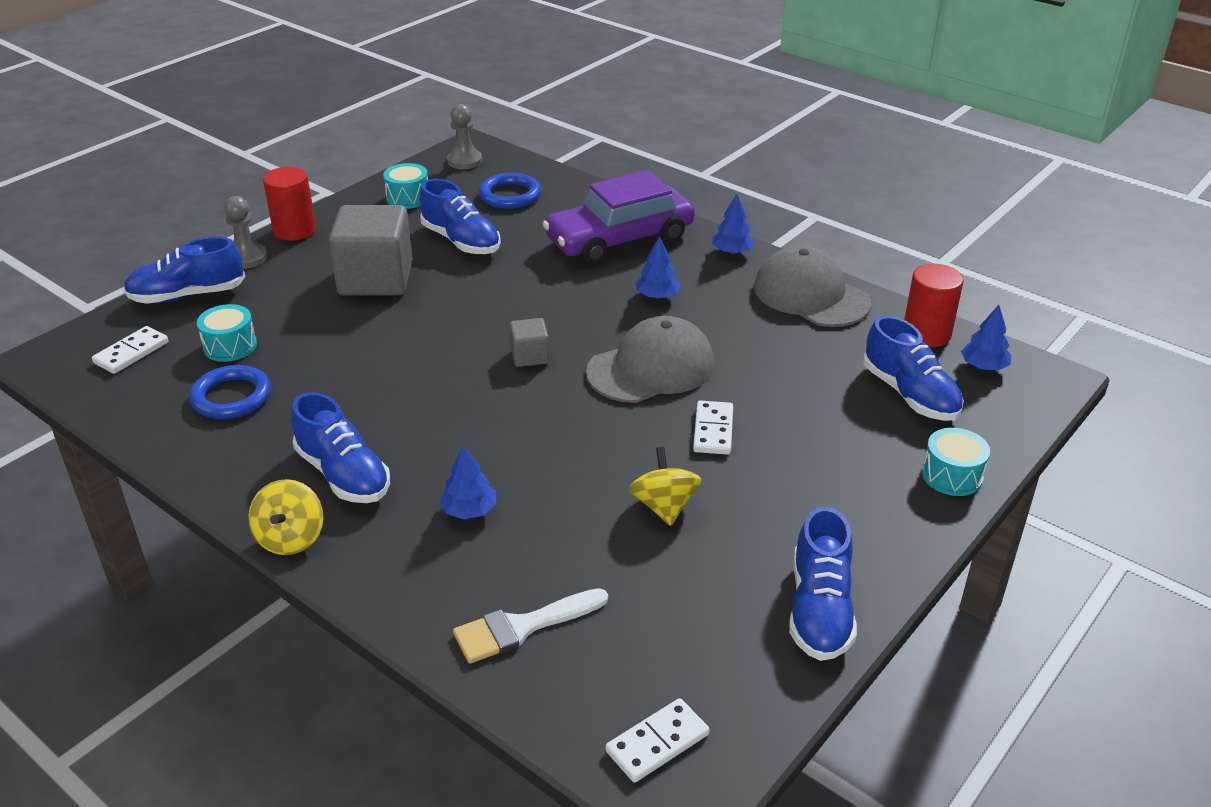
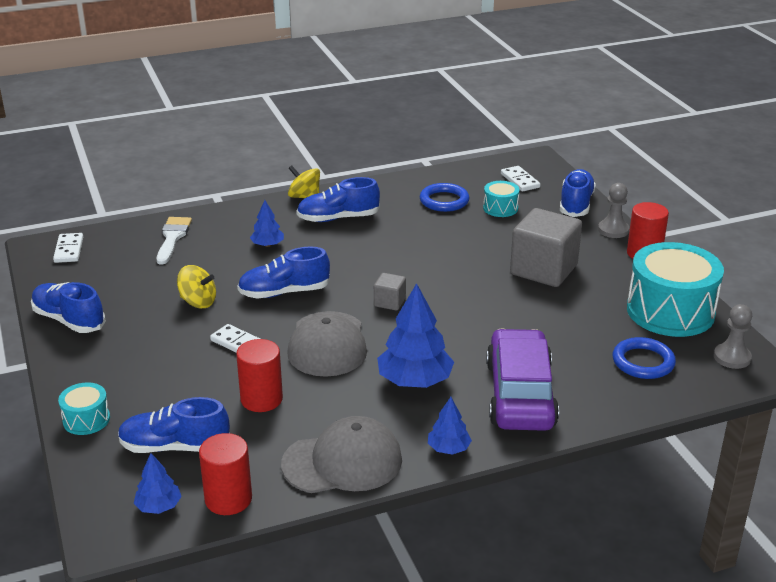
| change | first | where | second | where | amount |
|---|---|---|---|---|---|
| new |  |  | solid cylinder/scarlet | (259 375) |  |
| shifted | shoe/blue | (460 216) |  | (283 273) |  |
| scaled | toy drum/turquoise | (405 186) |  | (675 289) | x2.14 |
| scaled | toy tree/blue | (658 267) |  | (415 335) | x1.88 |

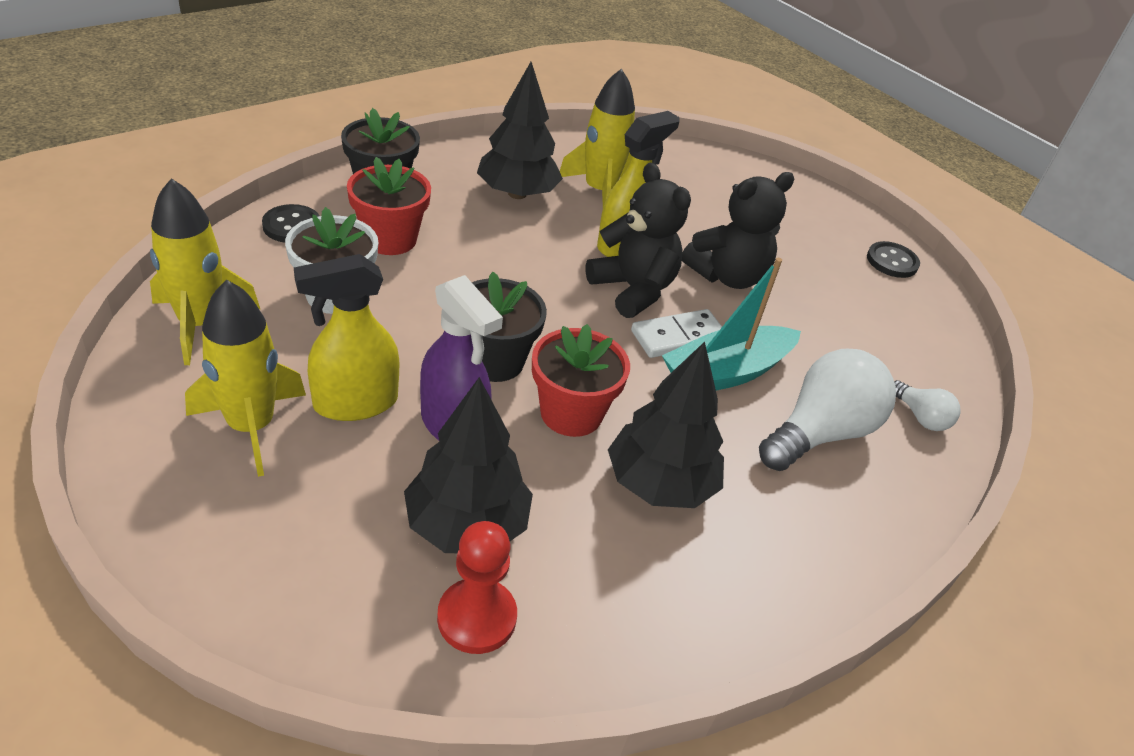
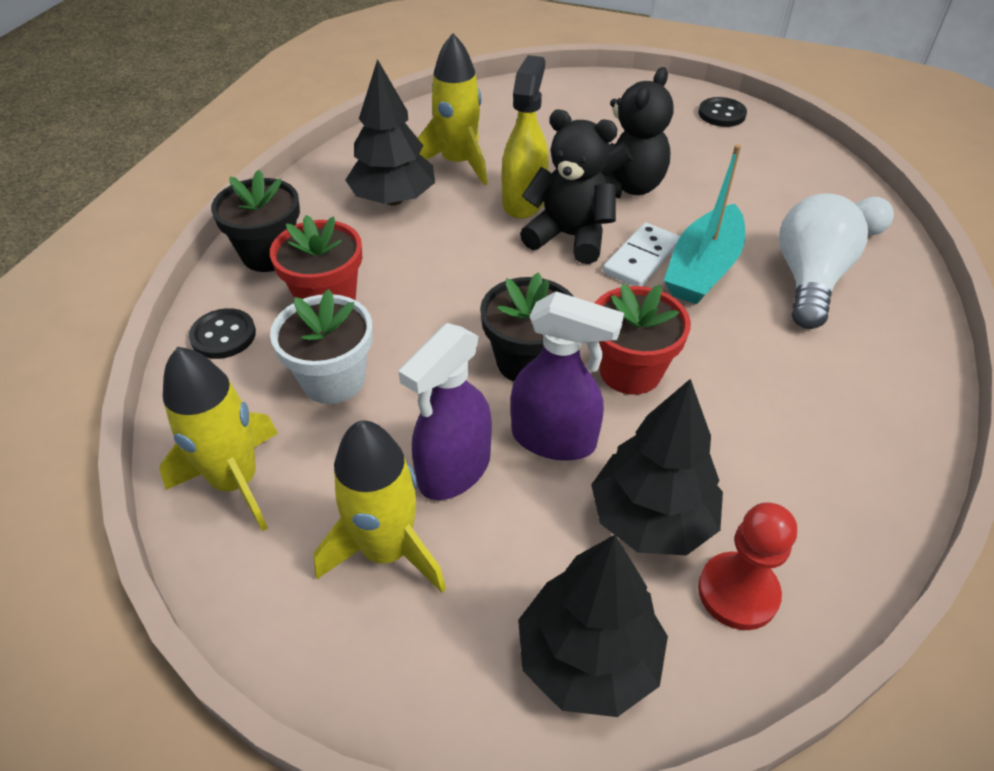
| change | first | where | second | where | amount |
|---|---|---|---|---|---|
| shifted | toy tree/ebony | (666 425) |  | (593 626) |  |
| repainted | spray bottle/yellow | (346 337) | spray bottle/violet | (445 411) |  |

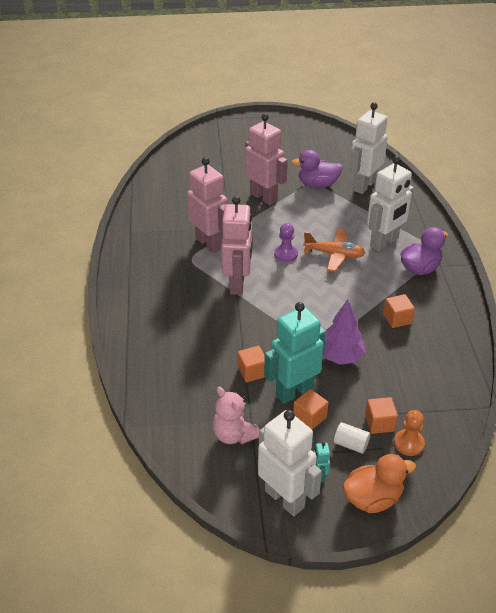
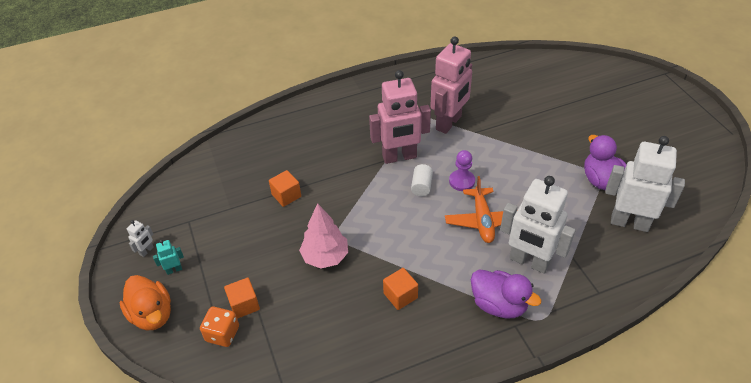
| change | first | where | second | where | amount |
|---|---|---|---|---|---|
| gone | teddy/rosy | (236 415) |  |  |  |
| gone | robot figure/rosy | (266 159) |  |  |  |
| gone | robot figure/turquoise | (295 353) |  |  |  |
| gone | solid cube/orange-coloured | (310 409) |  |  |  |
| shifted | solid cylinder/pure white | (352 438) |  | (422 180) |  |
| swapped | chess pawn/orange-coloured | (409 433) | game die/orange-coloured | (219 326) |  |
| repainted | toy tree/violet | (344 332) | toy tree/rosy | (323 236) |  |
| scaled | robot figure/pure white | (290 463) |  | (140 238) | x0.40 |

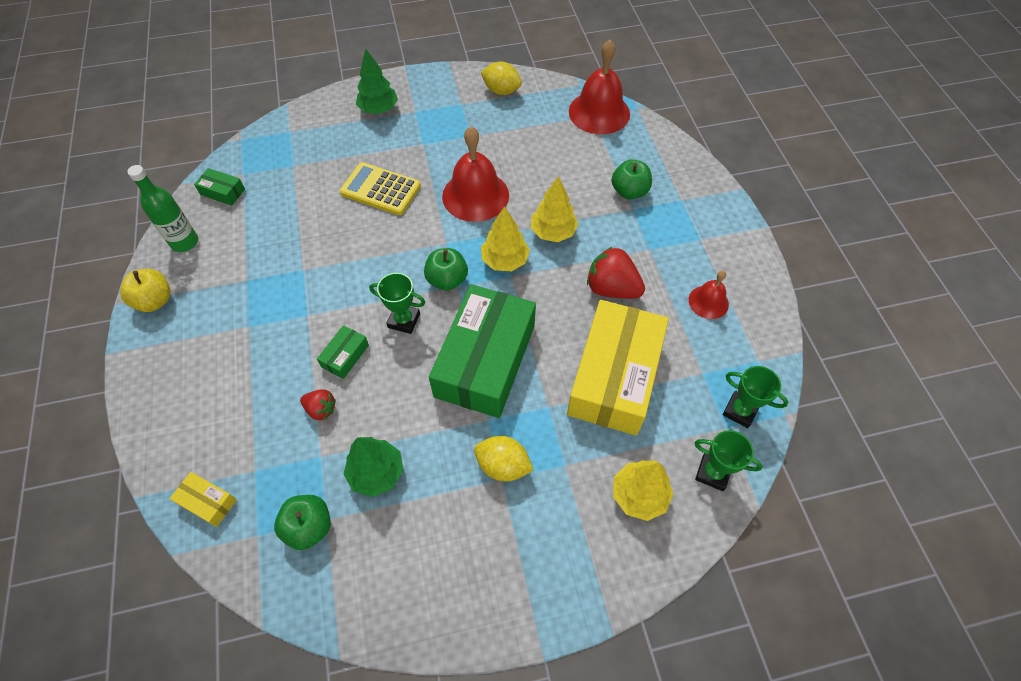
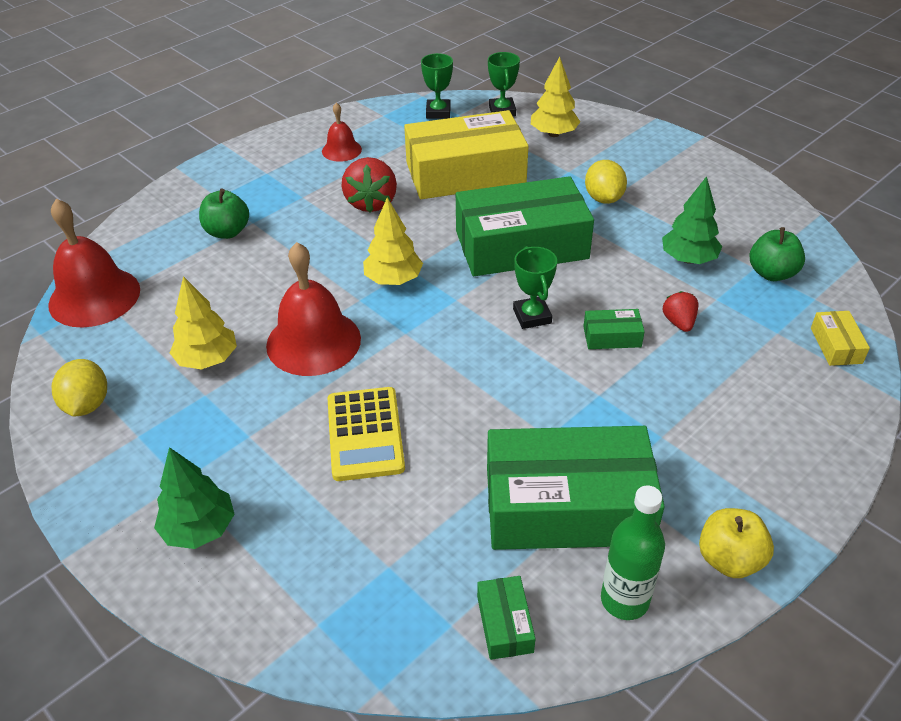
| change | first | where | second | where | amount |
|---|---|---|---|---|---|
| gone | apple fruit/emerald | (446 269) |  |  |  |
| new |  |  | package/emerald | (576 488) |  |
| shifted | toy tree/yellow | (555 209) |  | (203 323) |  |

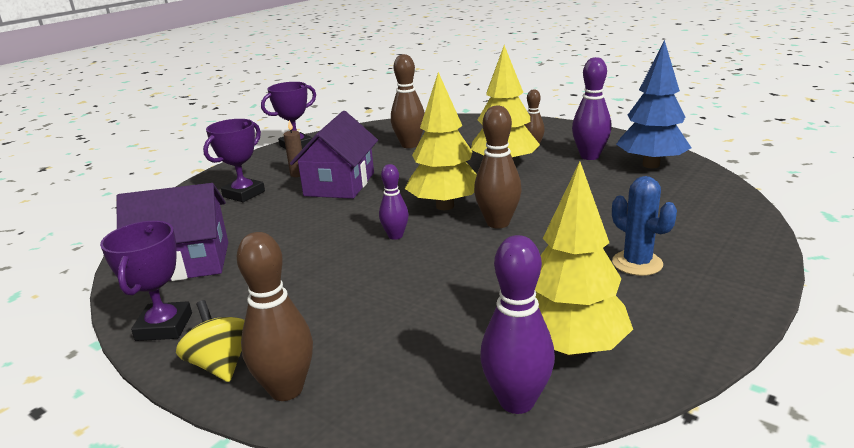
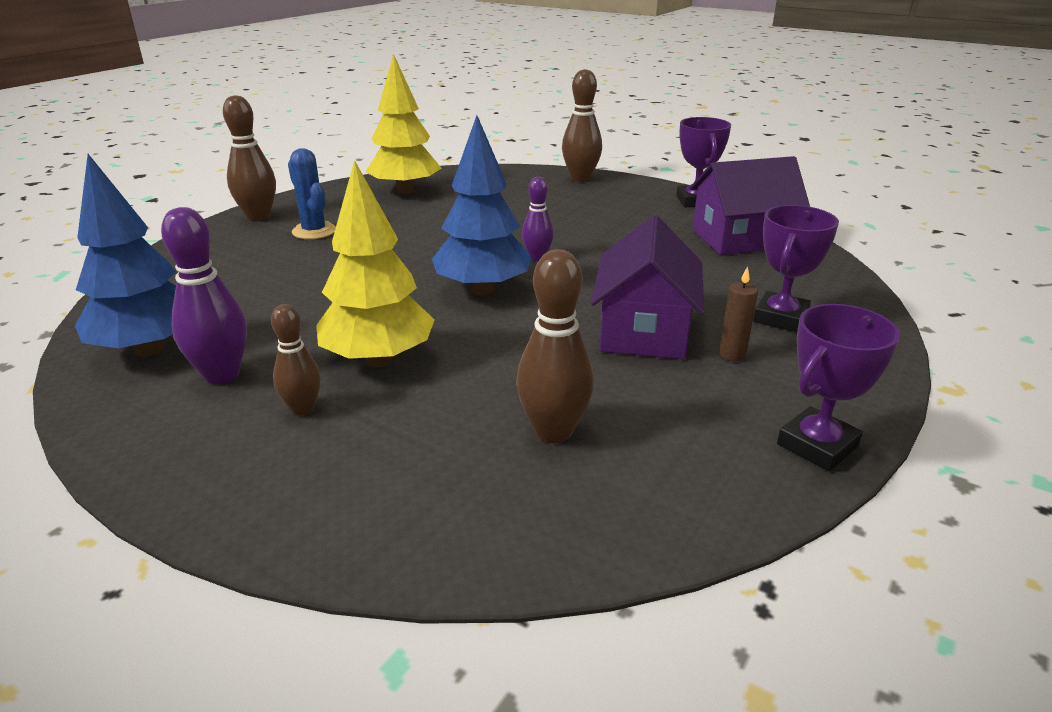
| change | first | where | second | where | amount |
|---|---|---|---|---|---|
| gone | toy top/yellow | (210 341) |  |  |  |
| gone | tenpin/violet | (517 324) |  |  |  |
| shifted | tenpin/brown | (497 167) |  | (249 158) |  |
| repainted | toy tree/yellow | (441 141) | toy tree/blue | (481 205) |  |

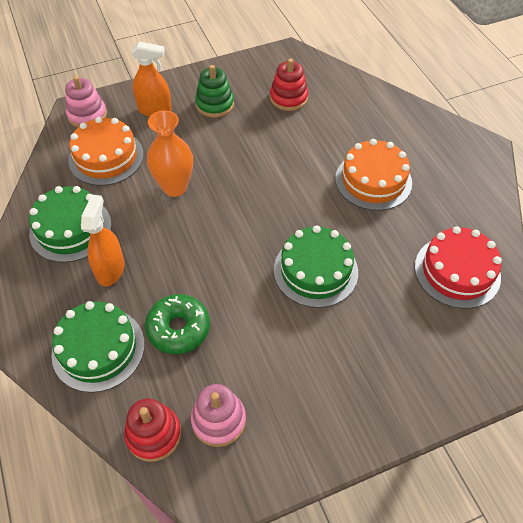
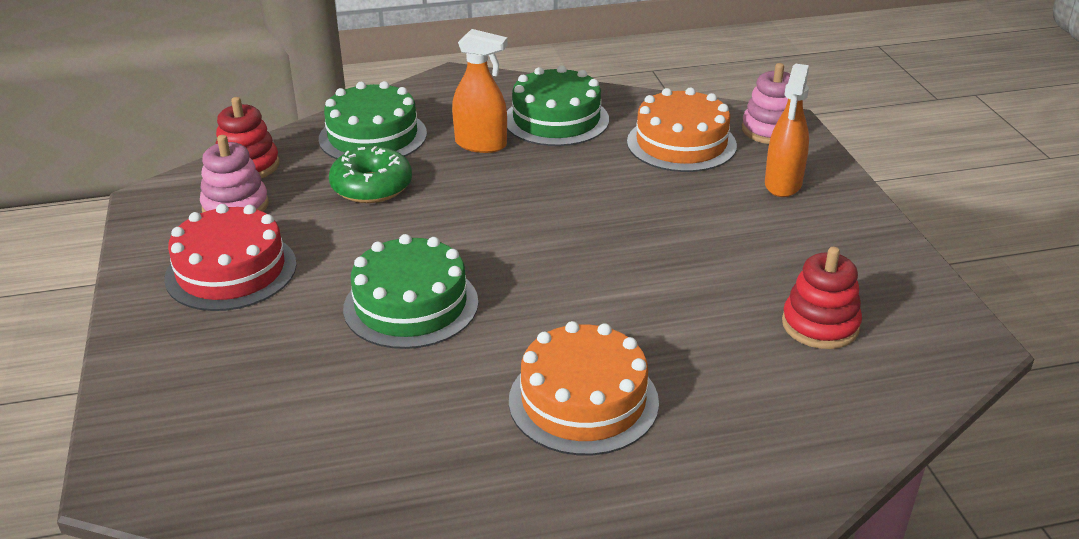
| change | first | where | second | where | amount |
|---|---|---|---|---|---|
| gone | flower vase/orange-coloured | (170 153) |  |  |  |
| gone | stacking rings/emerald | (214 91) |  |  |  |
| shifted | layer cake/scarlet | (458 267) |  | (230 257) |  |

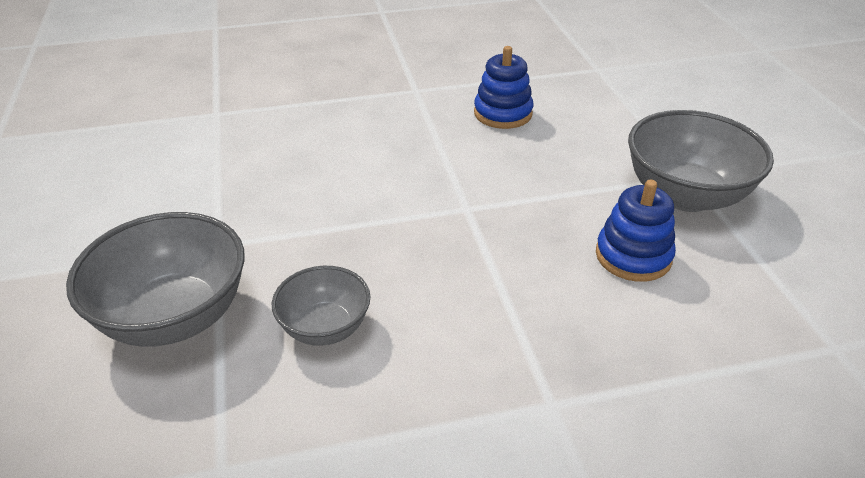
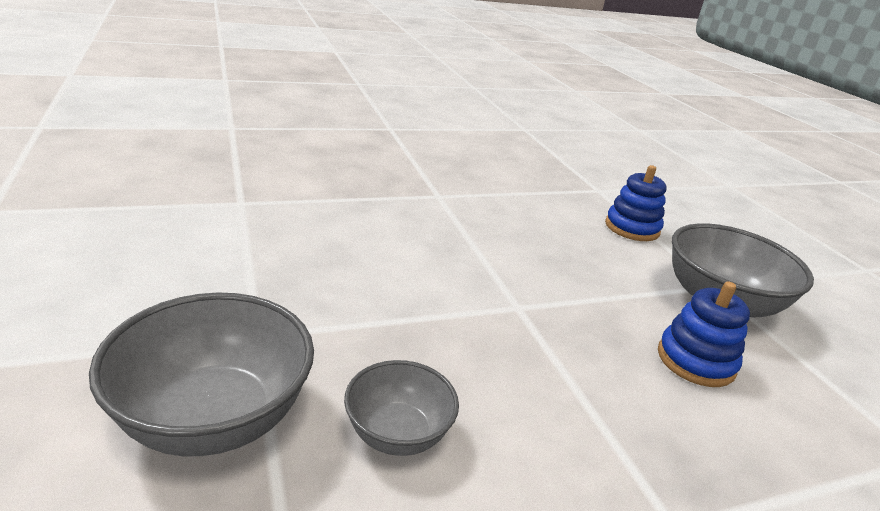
| change | first | where | second | where | amount |
|---|---|---|---|---|---|
| shifted | stacking rings/blue | (503 87) |  | (636 203) |  |

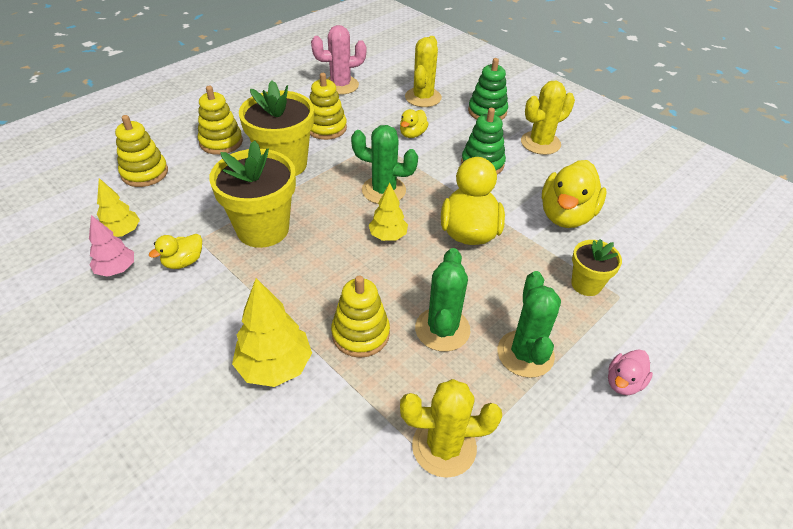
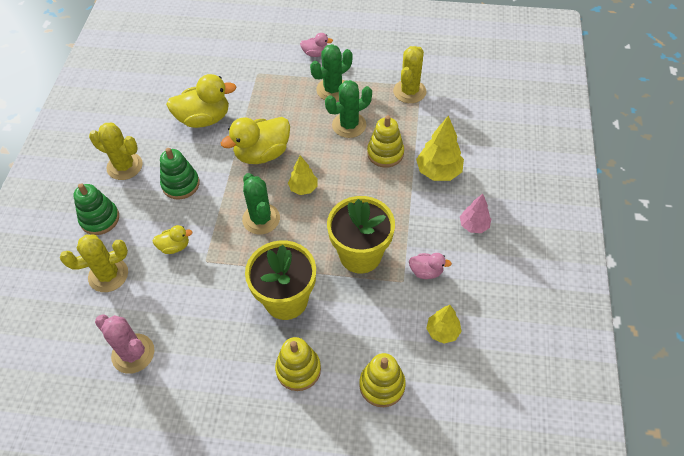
| change | first | where | second | where | amount |
|---|---|---|---|---|---|
| gone | stacking rings/yellow | (328 106) |  |  |  |
| gone | plant pot/yellow | (596 267) |  |  |  |
| shifted | toy tree/rosy | (111 246) |  | (475 213) |  |
| repainted | duck/yellow | (175 251) | duck/rosy | (430 266) |  |
| rotated | cactus/yellow | (451 428) |  | (409 74) | 60 degrees clockwise |

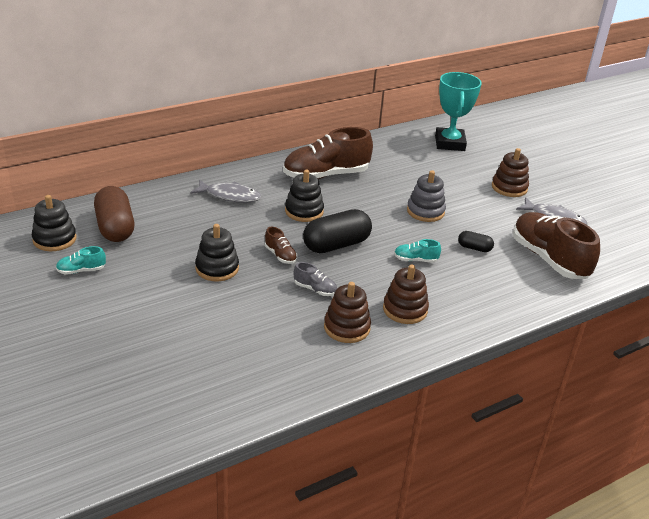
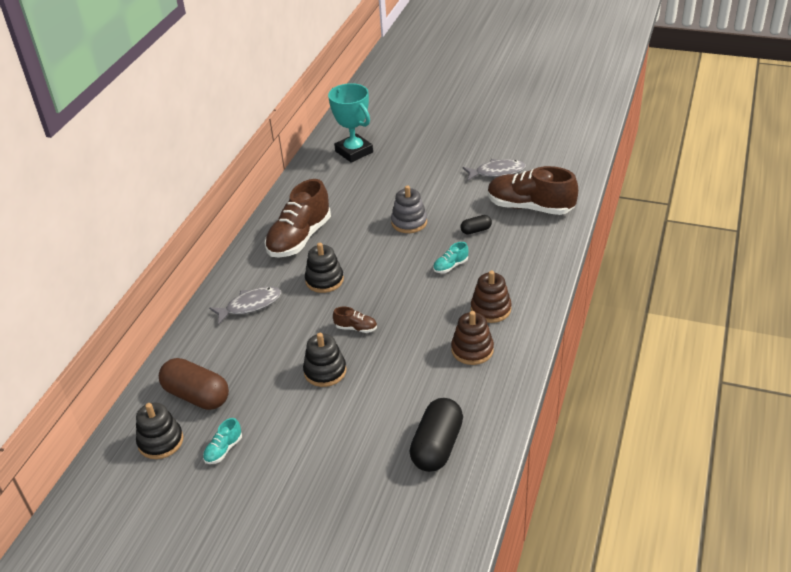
| change | first | where | second | where | amount |
|---|---|---|---|---|---|
| gone | shoe/ash-grey | (315 279) |  |  |  |
| gone | stacking rings/brown | (510 172) |  |  |  |
| shifted | capsule/ebony | (337 231) |  | (436 435) |  |

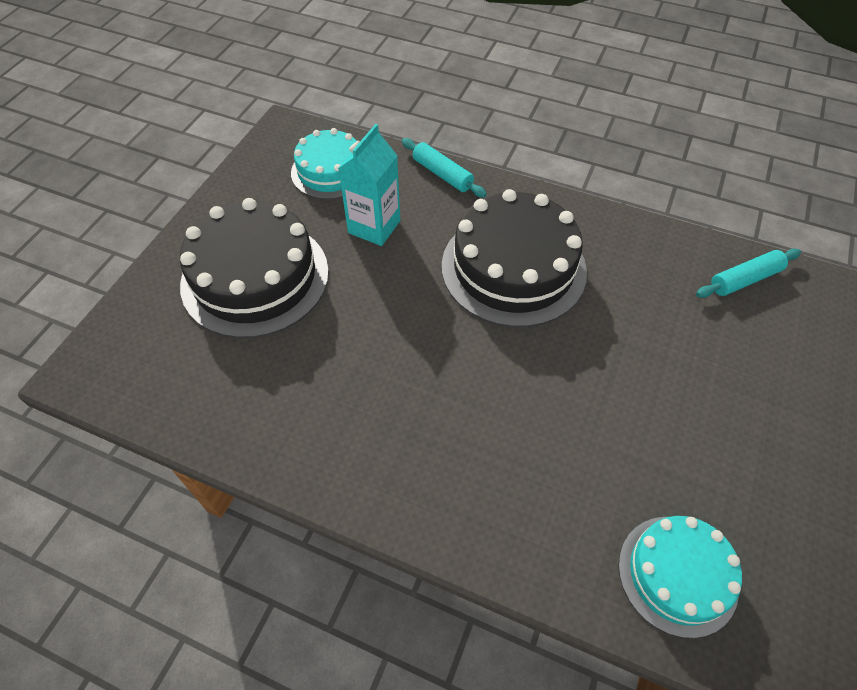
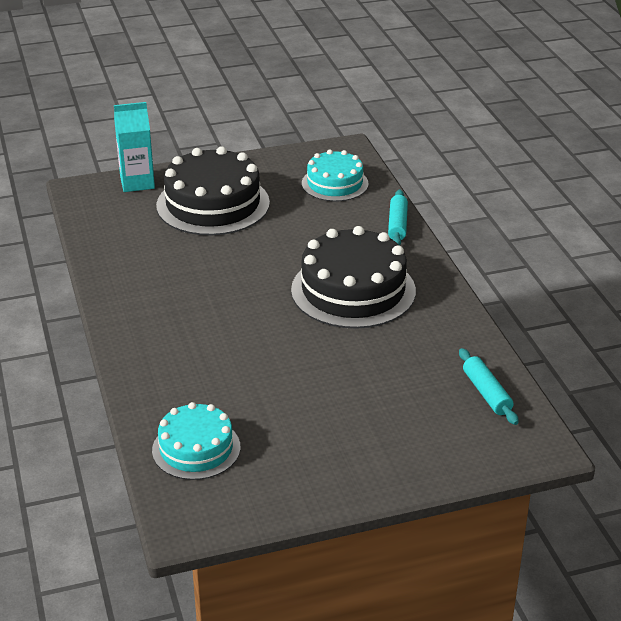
| change | first | where | second | where | amount |
|---|---|---|---|---|---|
| shifted | carton/turquoise | (369 185) |  | (134 147) |  |
| rotated | rolling pin/turquoise | (748 273) |  | (489 386) | 45 degrees clockwise |

